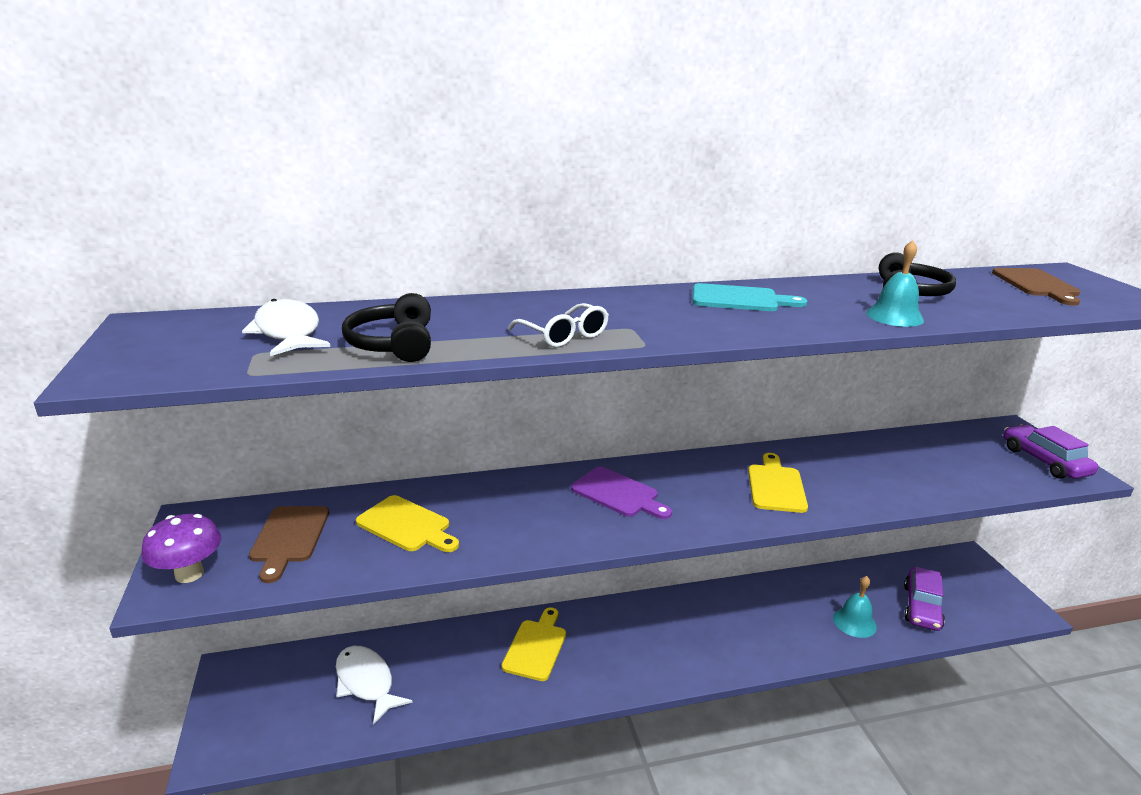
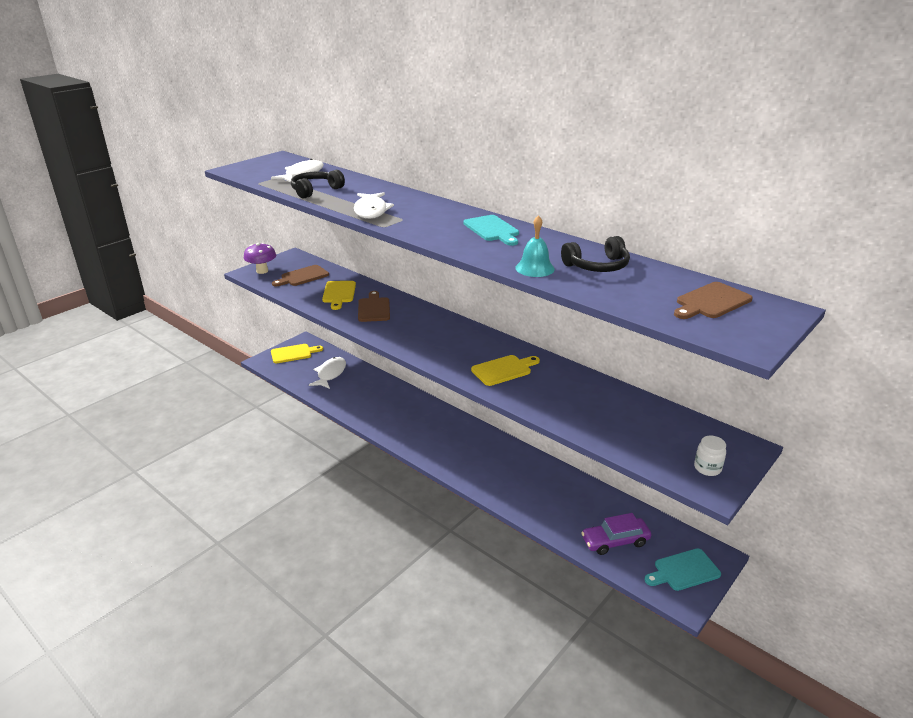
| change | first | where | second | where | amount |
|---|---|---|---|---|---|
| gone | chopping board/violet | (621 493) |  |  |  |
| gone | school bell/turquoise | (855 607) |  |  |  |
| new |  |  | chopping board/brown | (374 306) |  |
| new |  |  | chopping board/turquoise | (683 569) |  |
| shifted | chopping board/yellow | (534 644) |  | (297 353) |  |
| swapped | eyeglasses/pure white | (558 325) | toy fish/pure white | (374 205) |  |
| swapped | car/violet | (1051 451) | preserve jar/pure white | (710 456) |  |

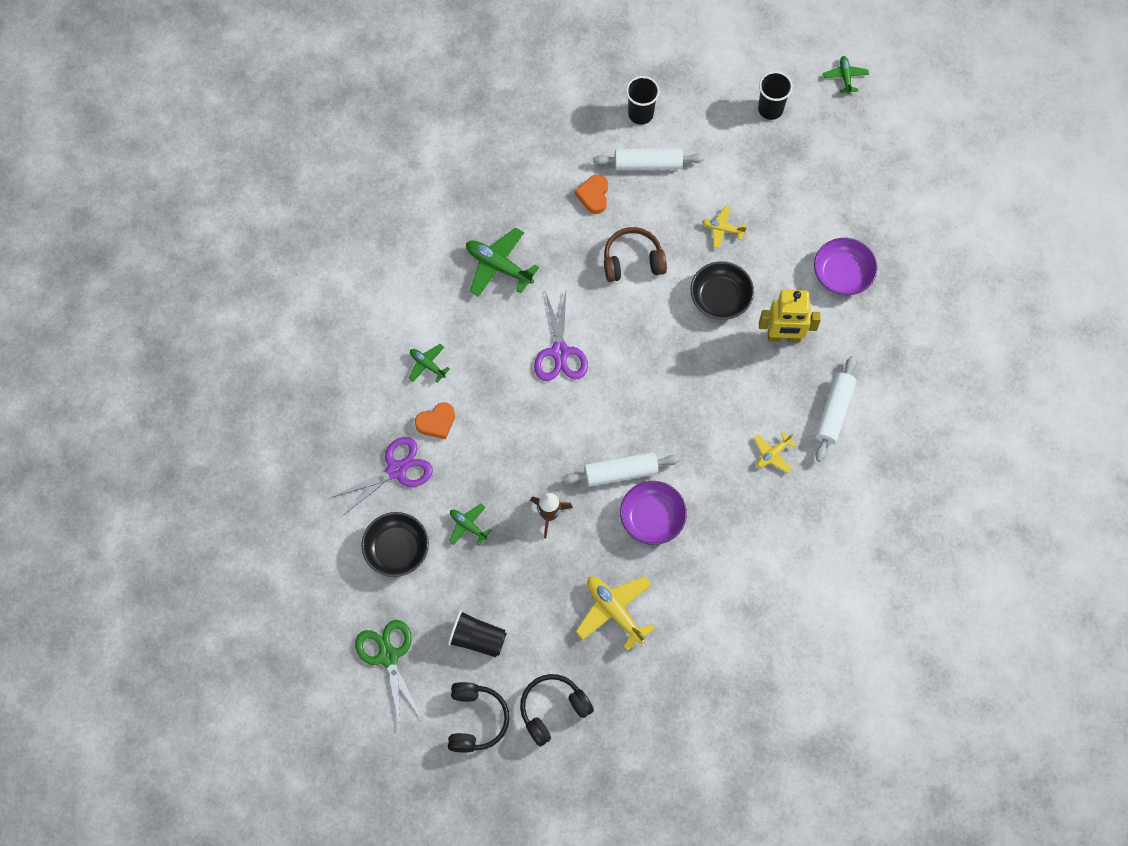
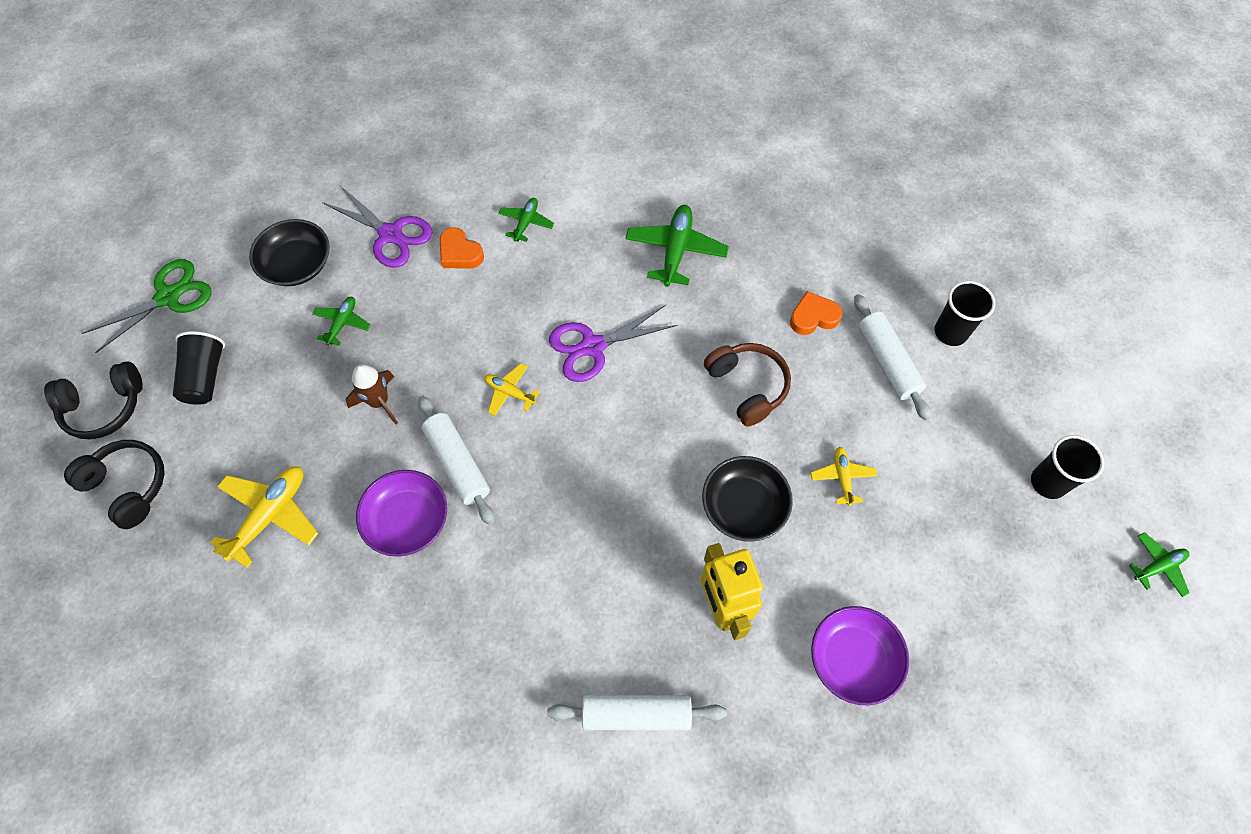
| change | first | where | second | where | amount |
|---|---|---|---|---|---|
| shifted | toy plane/yellow | (775 452) |  | (512 389) |  |

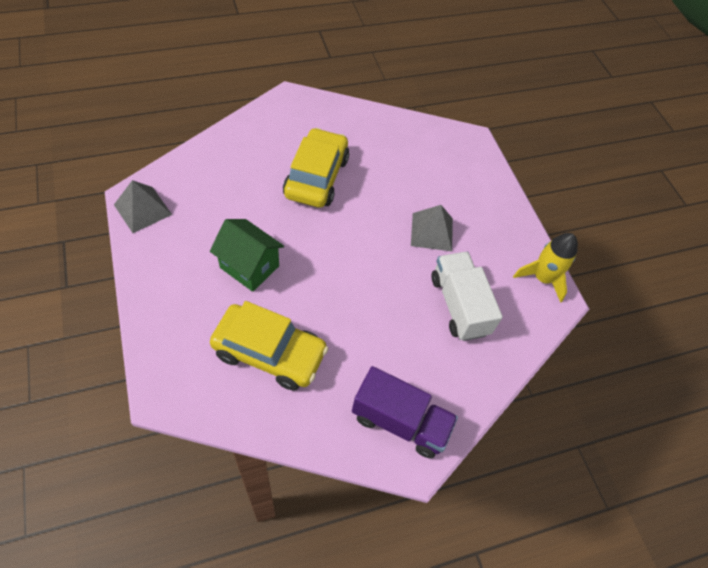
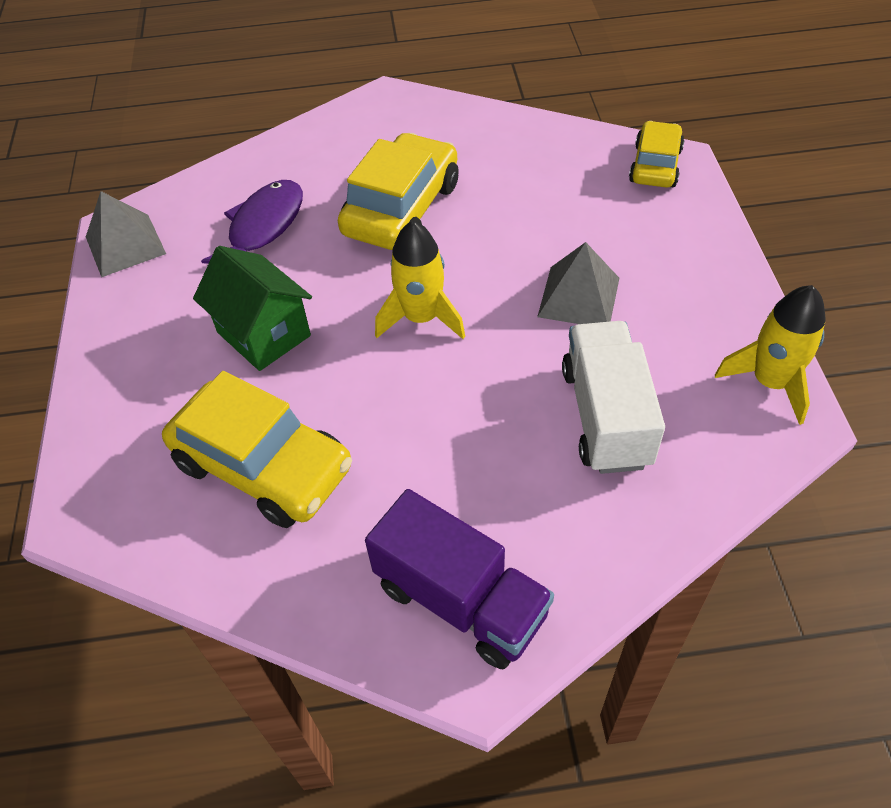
| change | first | where | second | where | amount |
|---|---|---|---|---|---|
| new |  |  | toy fish/violet | (252 221) |  |
| new |  |  | spaceship/yellow | (420 279) |  |
| new |  |  | car/yellow | (656 154) |  |

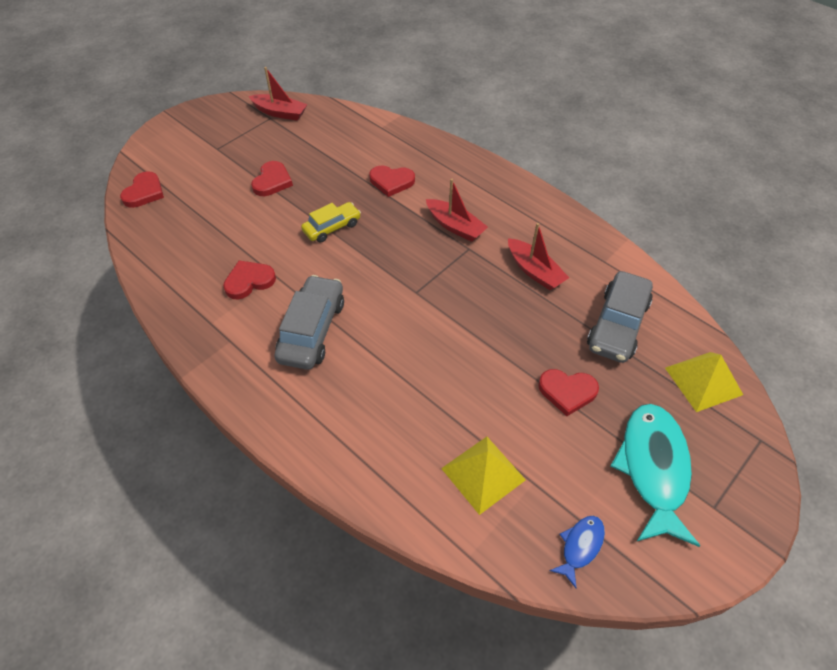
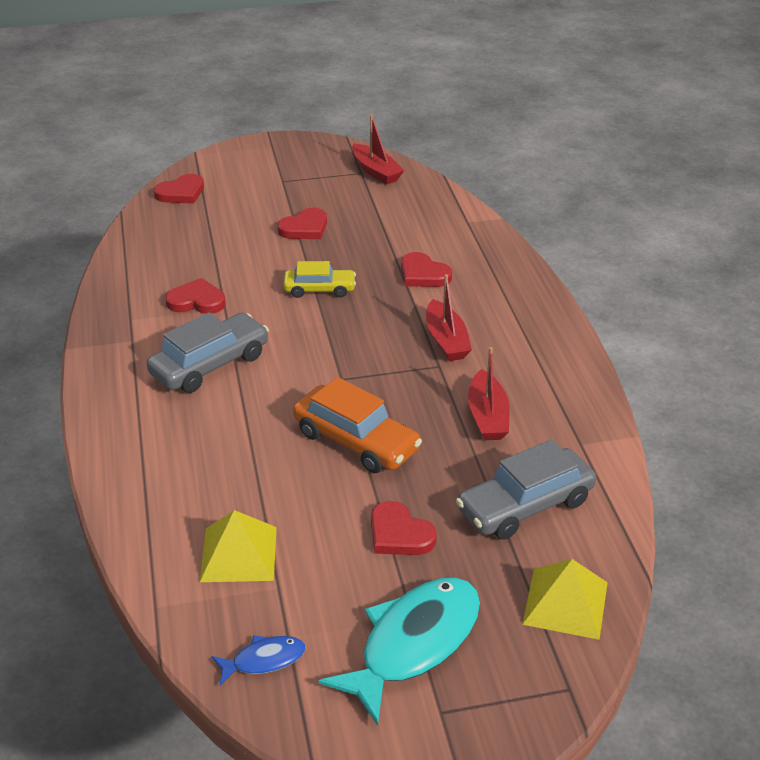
| change | first | where | second | where | amount |
|---|---|---|---|---|---|
| new |  |  | car/orange-coloured | (357 425) |  |

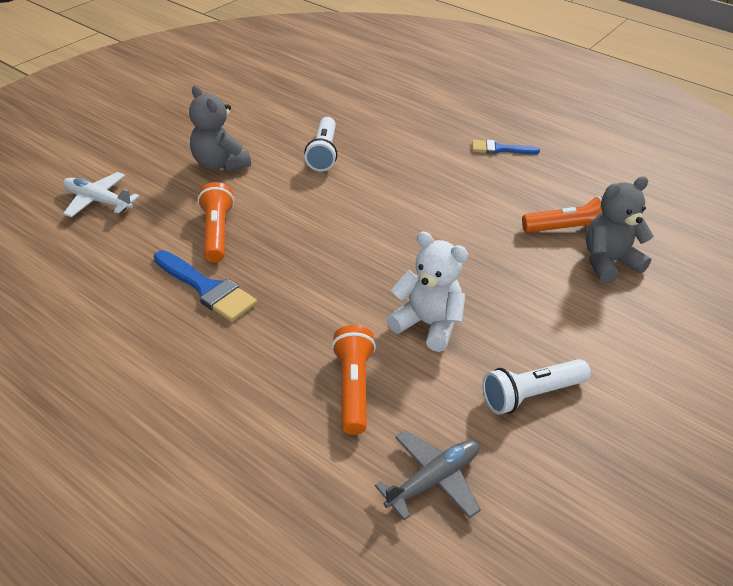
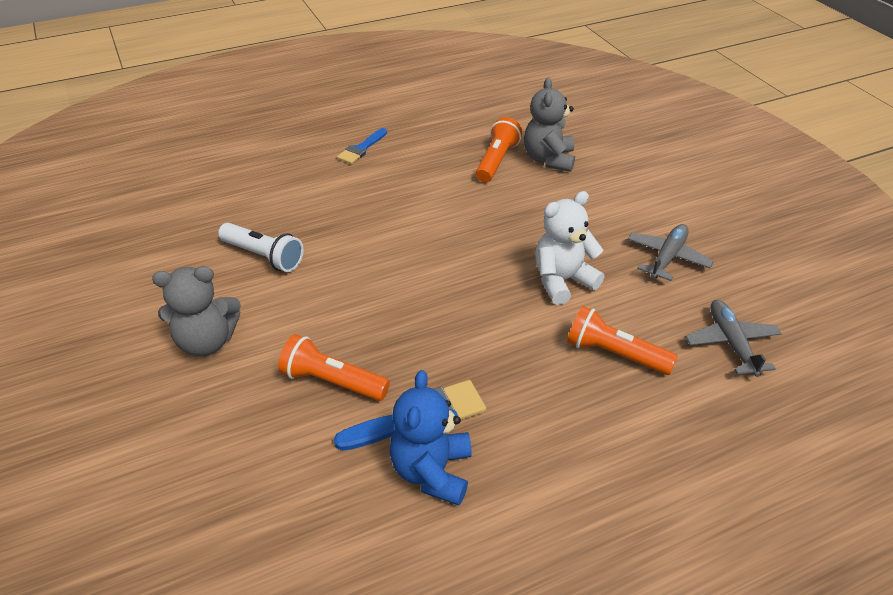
| change | first | where | second | where | amount |
|---|---|---|---|---|---|
| gone | toy plane/pure white | (101 195) |  |  |  |
| new |  |  | teddy/blue | (431 437) |  |
| swapped | torch/pure white | (536 387) | toy plane/ash-grey | (671 252) |  |

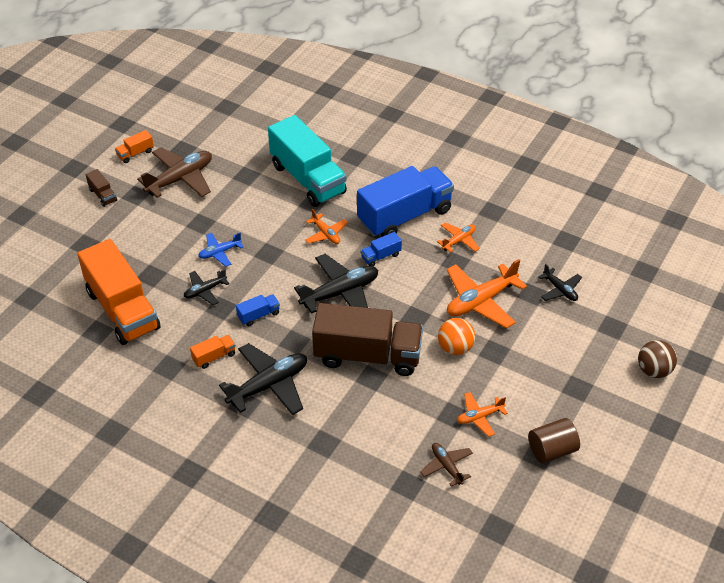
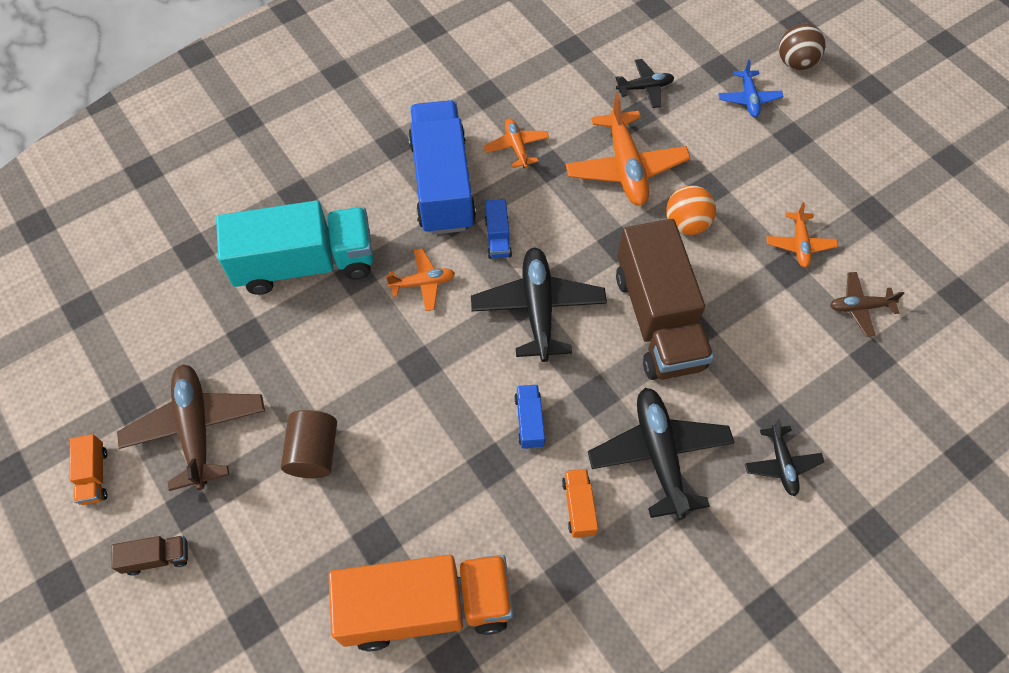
| change | first | where | second | where | amount |
|---|---|---|---|---|---|
| shifted | toy plane/ebony | (206 287) |  | (784 457) |  |
| shifted | toy plane/blue | (220 250) |  | (750 88) |  |
| shifted | solid cylinder/brown | (554 441) |  | (309 444) |  |
| rotated | truck/brown | (367 339) |  | (665 299) | 135 degrees clockwise |

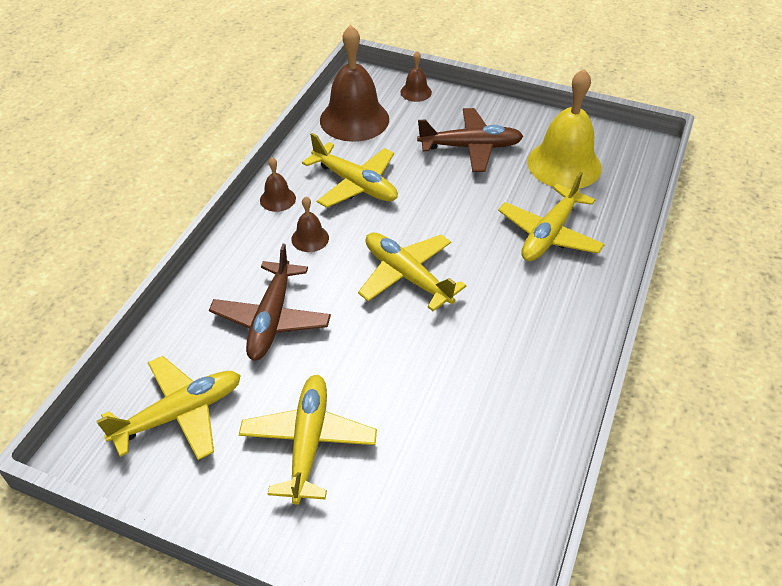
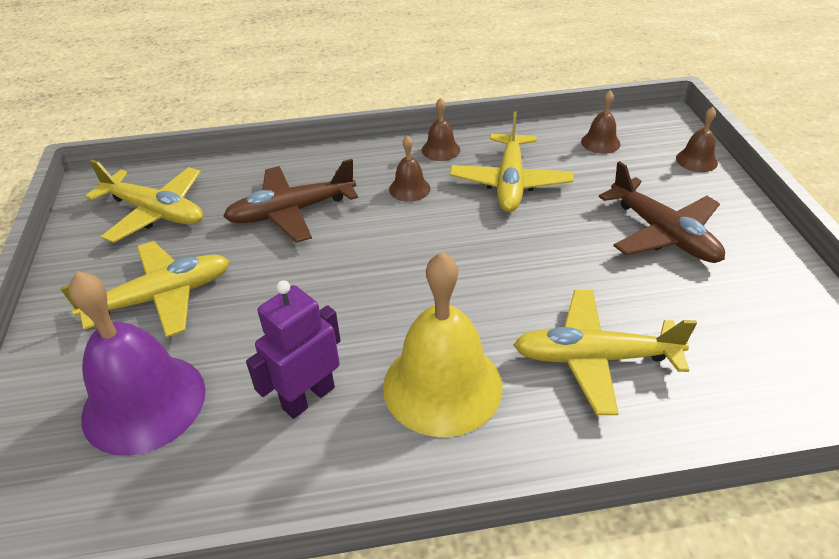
| change | first | where | second | where | amount |
|---|---|---|---|---|---|
| gone | toy plane/yellow | (412 272) |  |  |  |
| new |  |  | school bell/violet | (137 363) |  |
| new |  |  | robot figure/violet | (293 349) |  |
| shifted | school bell/yellow | (564 129) |  | (442 344) |  |
| scaled | school bell/brown | (354 83) |  | (601 122) | x0.47 |

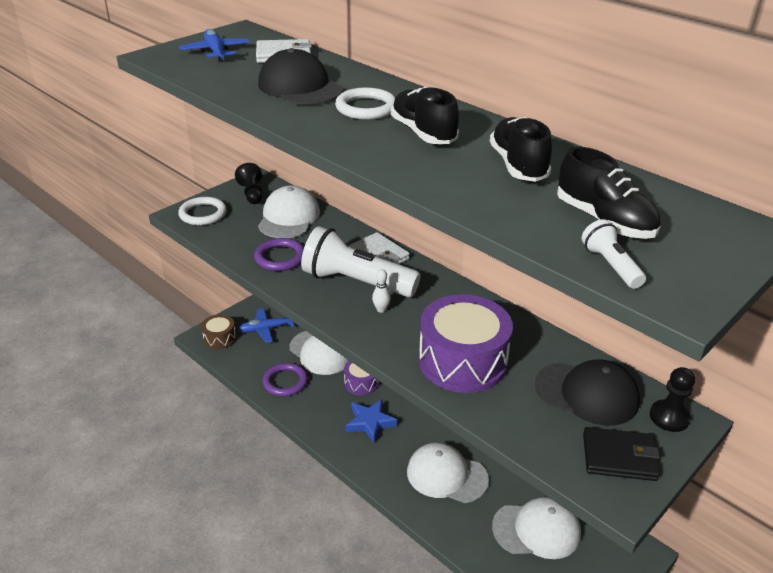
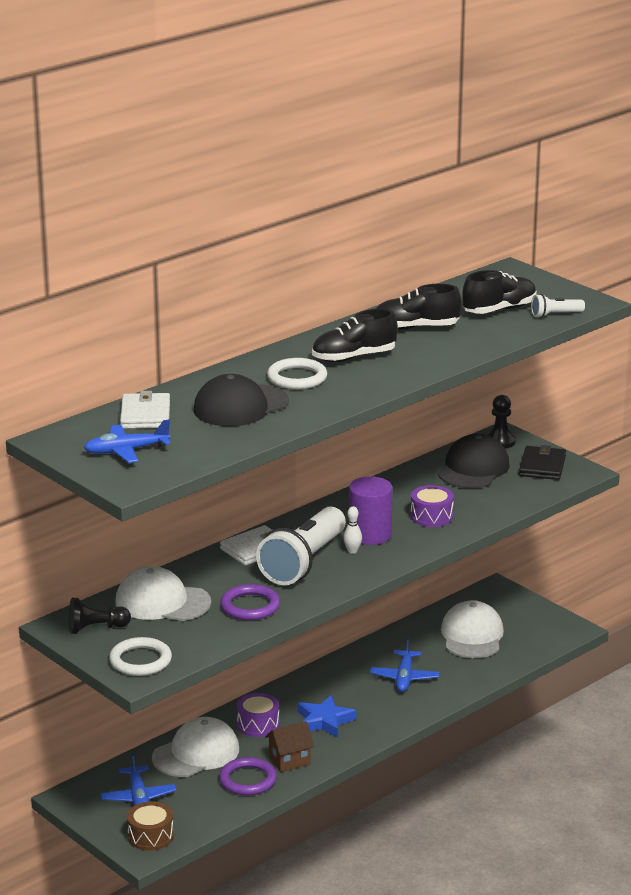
| change | first | where | second | where | amount |
|---|---|---|---|---|---|
| new |  |  | toy house/brown | (289 746) |  |
| new |  |  | solid cylinder/violet | (371 510) |  |
| swapped | baseball cap/pure white | (448 472) | toy plane/blue | (404 665) |  |
| scaled | toy drum/violet | (466 343) |  | (432 506) | x0.52 |

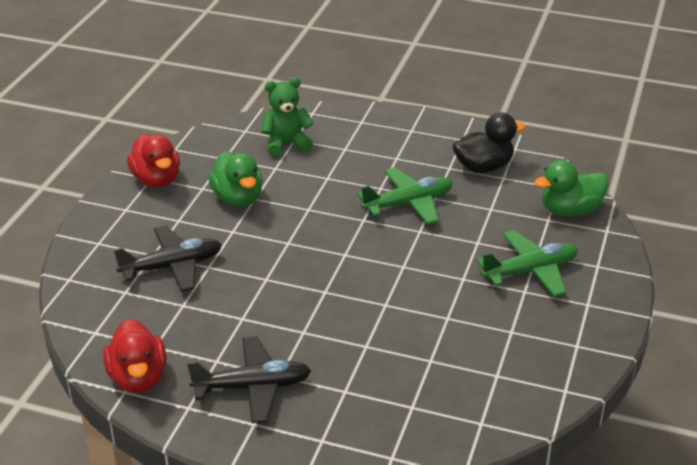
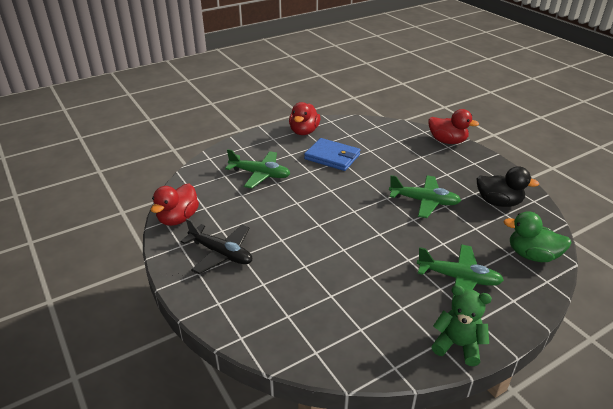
| change | first | where | second | where | amount |
|---|---|---|---|---|---|
| new |  |  | duck/scarlet | (453 126) |  |
| shifted | teddy/emerald | (287 117) |  | (461 325) |  |
| swapped | duck/emerald | (235 179) | card wallet/blue | (332 154) |  |
| repainted | toy plane/ebony | (167 259) | toy plane/emerald | (257 168) |  |

